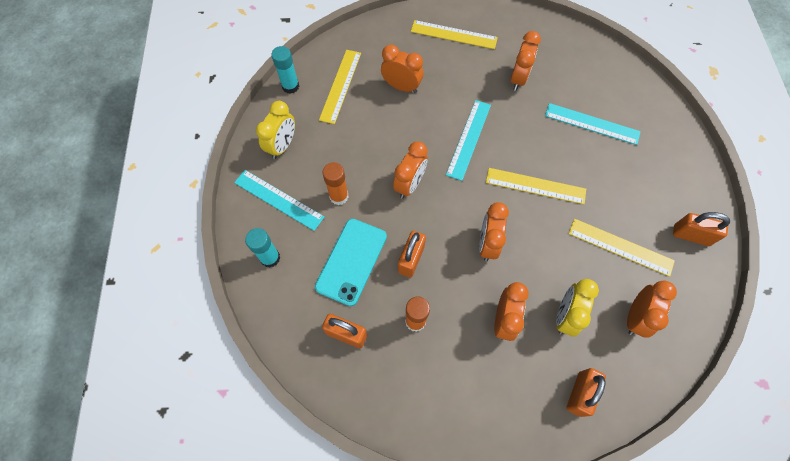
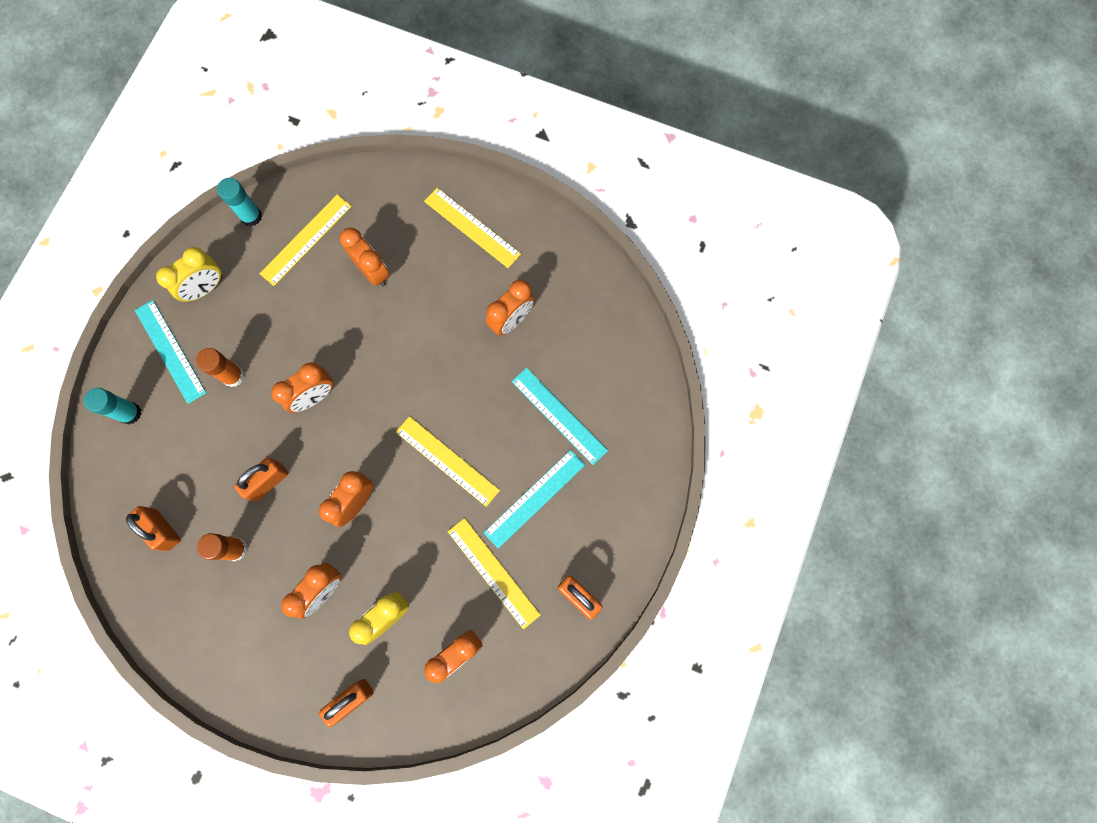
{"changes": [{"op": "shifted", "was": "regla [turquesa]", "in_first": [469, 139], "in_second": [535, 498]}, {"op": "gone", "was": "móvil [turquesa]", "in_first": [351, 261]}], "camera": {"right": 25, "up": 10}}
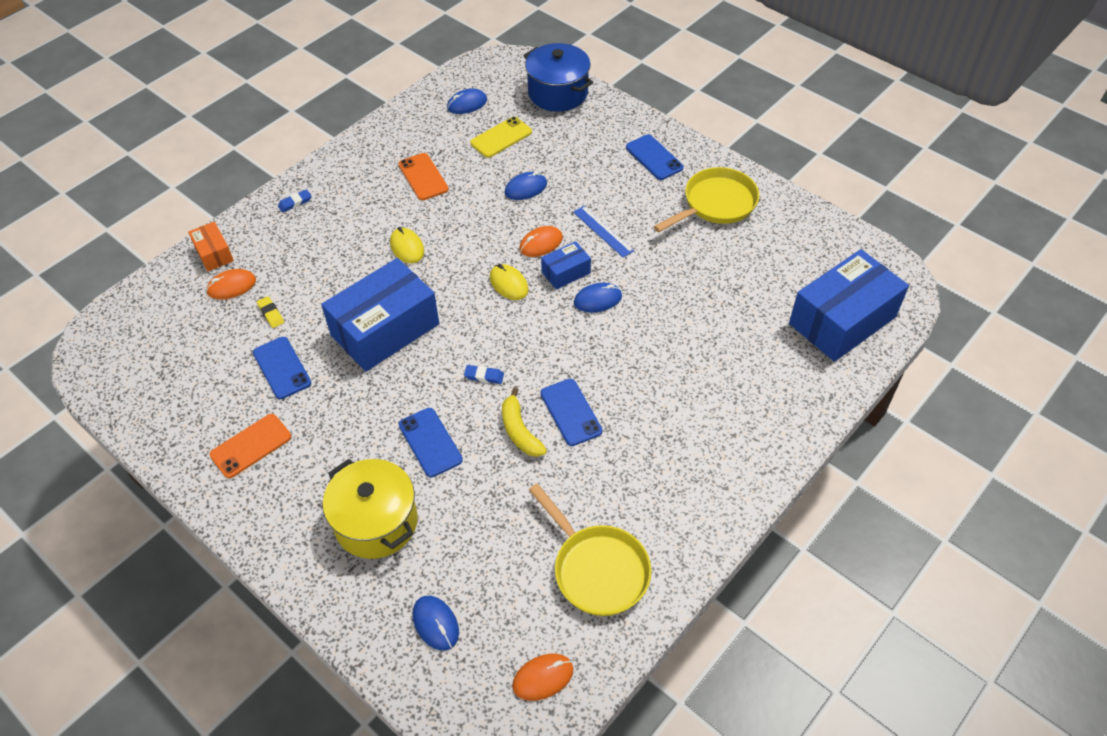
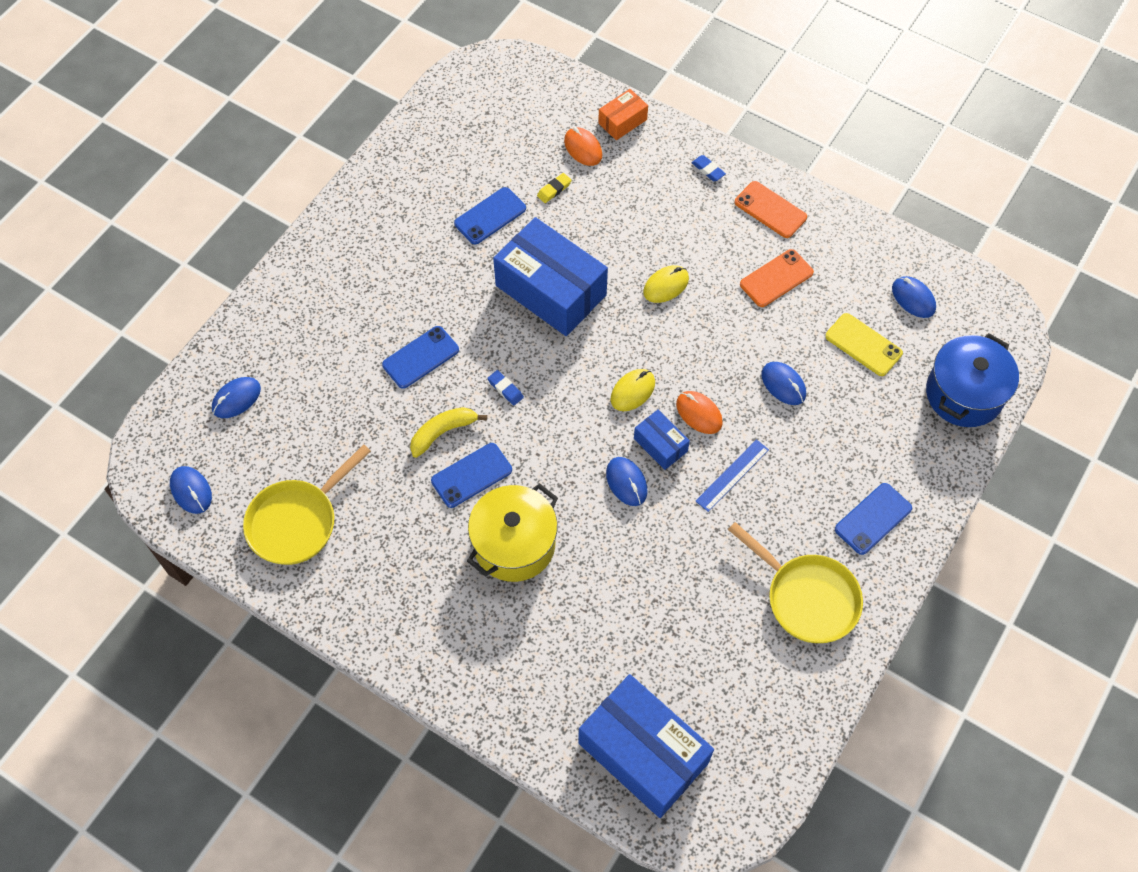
{"changes": [{"op": "repainted", "was": "ratón [naranja]", "now": "ratón [azul]", "in_first": [543, 678], "in_second": [191, 491]}, {"op": "shifted", "was": "olla [amarillo]", "in_first": [376, 522], "in_second": [514, 544]}, {"op": "rotated", "was": "goma de borrar [azul]", "in_first": [484, 376], "in_second": [505, 389], "clockwise": -45}, {"op": "shifted", "was": "móvil [naranja]", "in_first": [251, 446], "in_second": [770, 210]}], "camera": {"right": 80, "up": 10}}
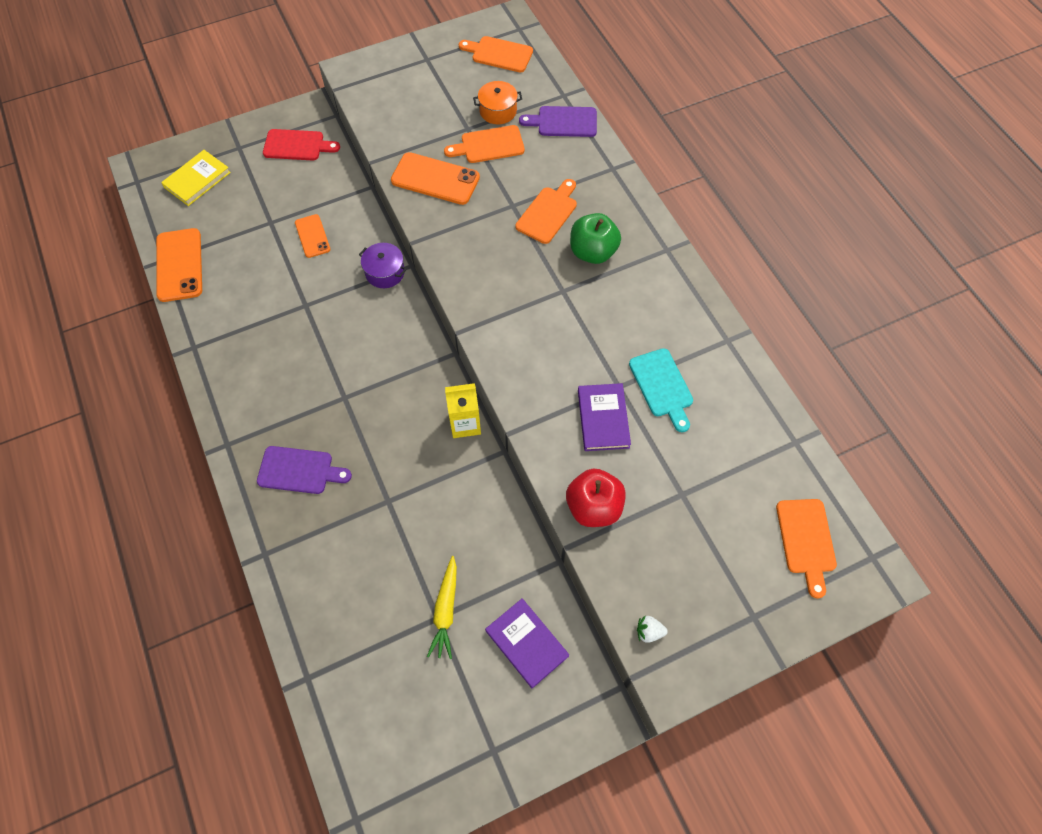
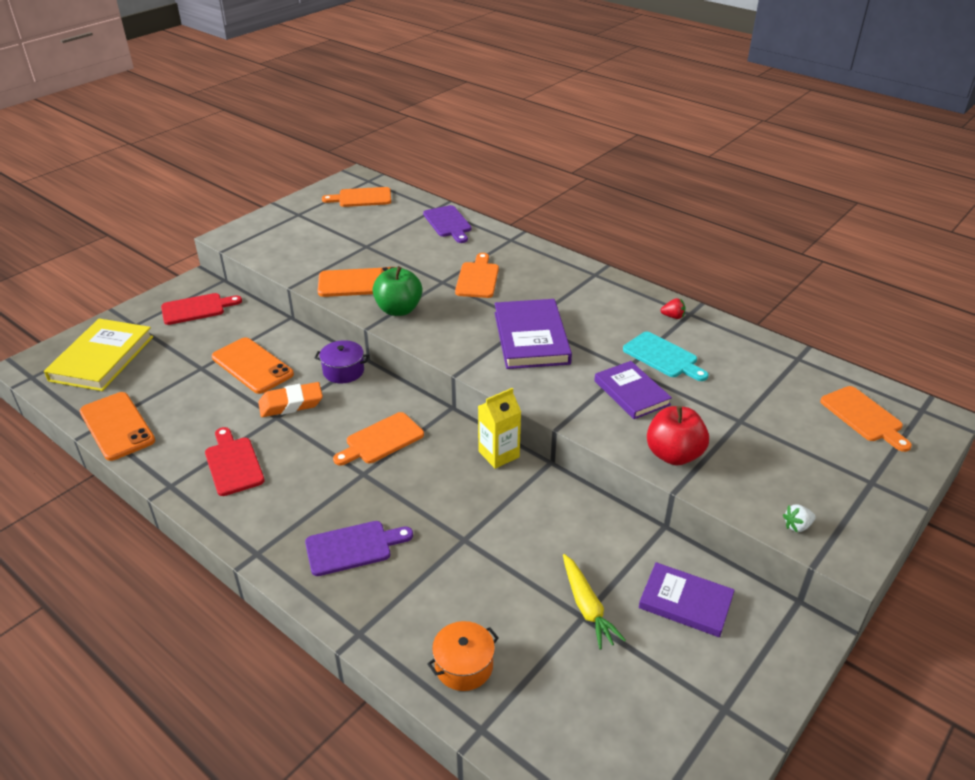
{"changes": [{"op": "scaled", "was": "libro [amarillo]", "in_first": [197, 180], "in_second": [102, 358], "ratio": 1.51}, {"op": "new", "now": "tabla de cortar [rojo]", "in_second": [233, 464]}, {"op": "scaled", "was": "móvil [naranja]", "in_first": [312, 236], "in_second": [252, 366], "ratio": 1.66}, {"op": "new", "now": "goma de borrar [naranja]", "in_second": [291, 404]}, {"op": "shifted", "was": "tabla de cortar [naranja]", "in_first": [489, 145], "in_second": [381, 440]}, {"op": "shifted", "was": "manzana [verde]", "in_first": [593, 252], "in_second": [398, 310]}, {"op": "rotated", "was": "tabla de cortar [morado]", "in_first": [563, 122], "in_second": [448, 223], "clockwise": -90}, {"op": "shifted", "was": "olla [naranja]", "in_first": [498, 111], "in_second": [464, 666]}, {"op": "new", "now": "libro [morado]", "in_second": [531, 338]}, {"op": "new", "now": "fresa [rojo]", "in_second": [673, 316]}], "camera": {"right": -25, "up": -25}}
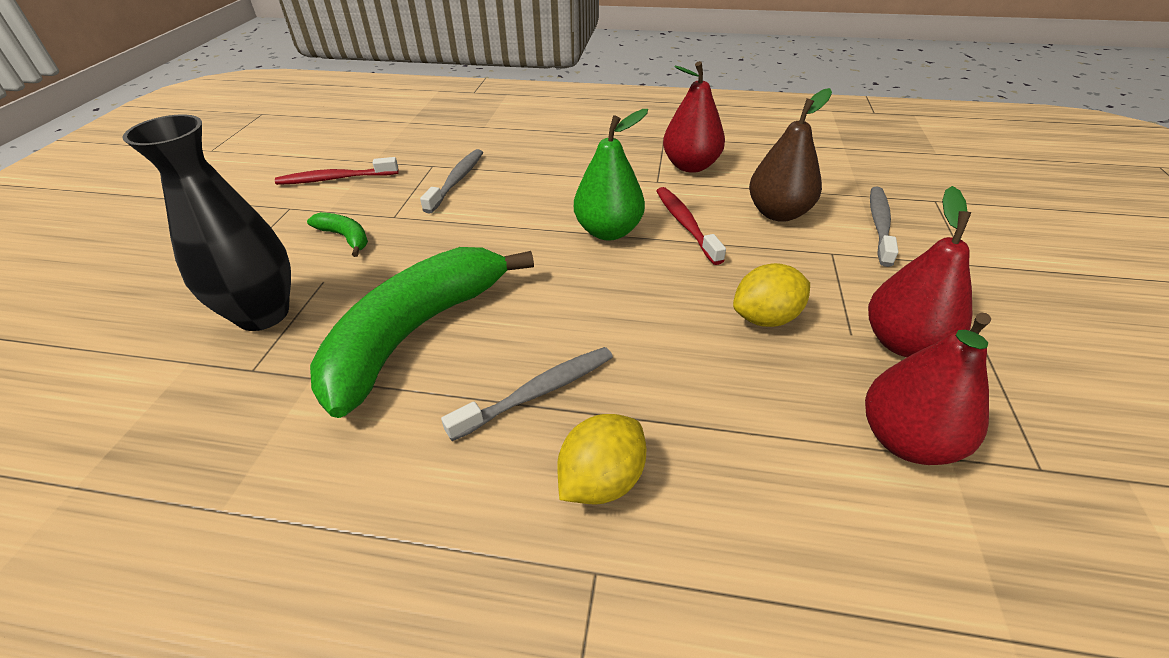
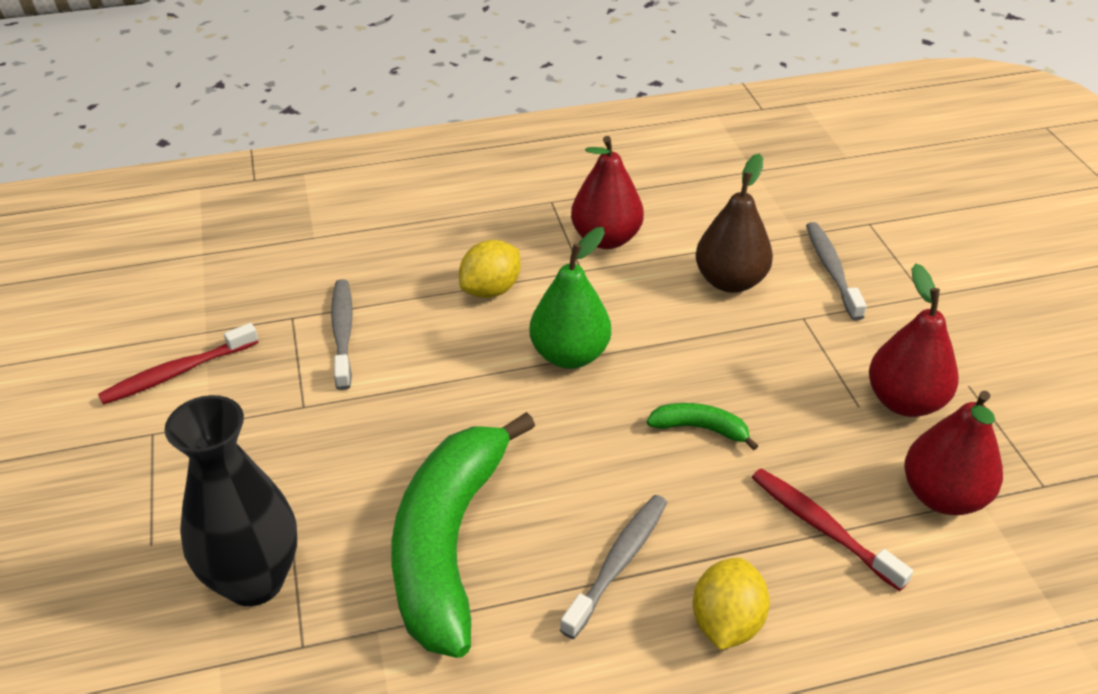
{"changes": [{"op": "shifted", "was": "limón [amarillo]", "in_first": [766, 318], "in_second": [491, 290]}, {"op": "shifted", "was": "plátano [verde]", "in_first": [345, 238], "in_second": [700, 429]}, {"op": "shifted", "was": "cepillo de dientes [rojo]", "in_first": [685, 224], "in_second": [822, 527]}], "camera": {"right": -25, "up": 0}}
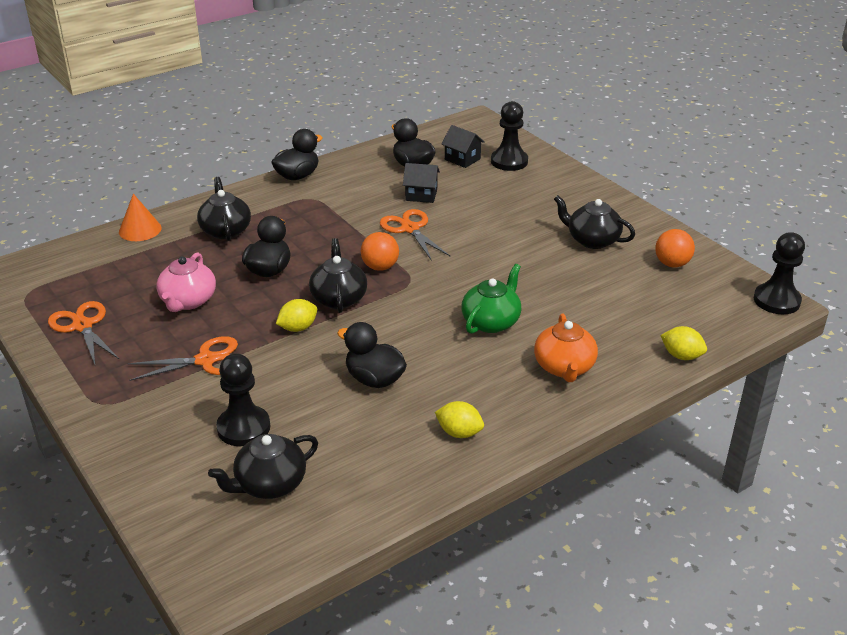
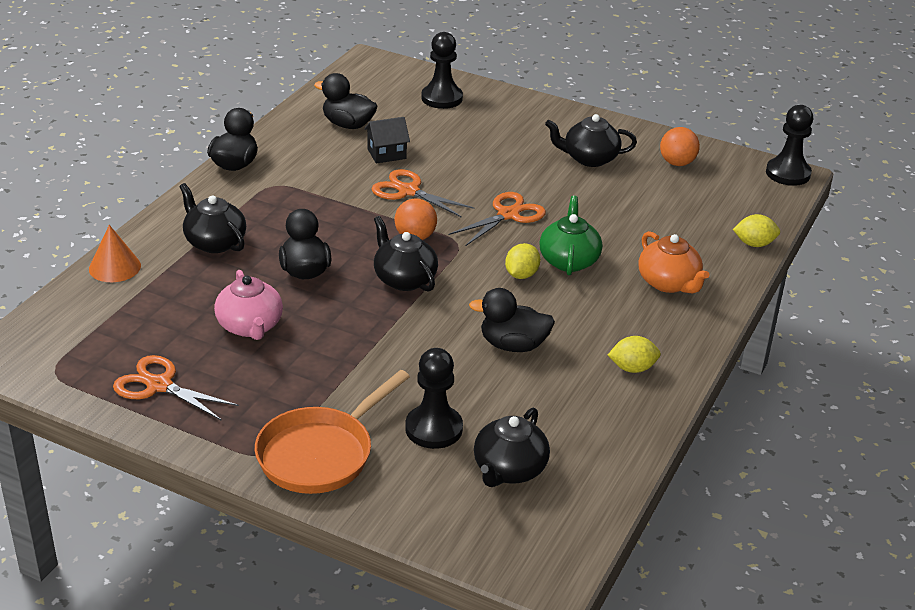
{"changes": [{"op": "new", "now": "sartén [naranja]", "in_second": [320, 453]}, {"op": "shifted", "was": "tijeras [naranja]", "in_first": [206, 360], "in_second": [508, 214]}, {"op": "shifted", "was": "limón [amarillo]", "in_first": [298, 328], "in_second": [521, 275]}, {"op": "gone", "was": "casa [negro]", "in_first": [462, 159]}], "camera": {"right": -30, "up": 0}}
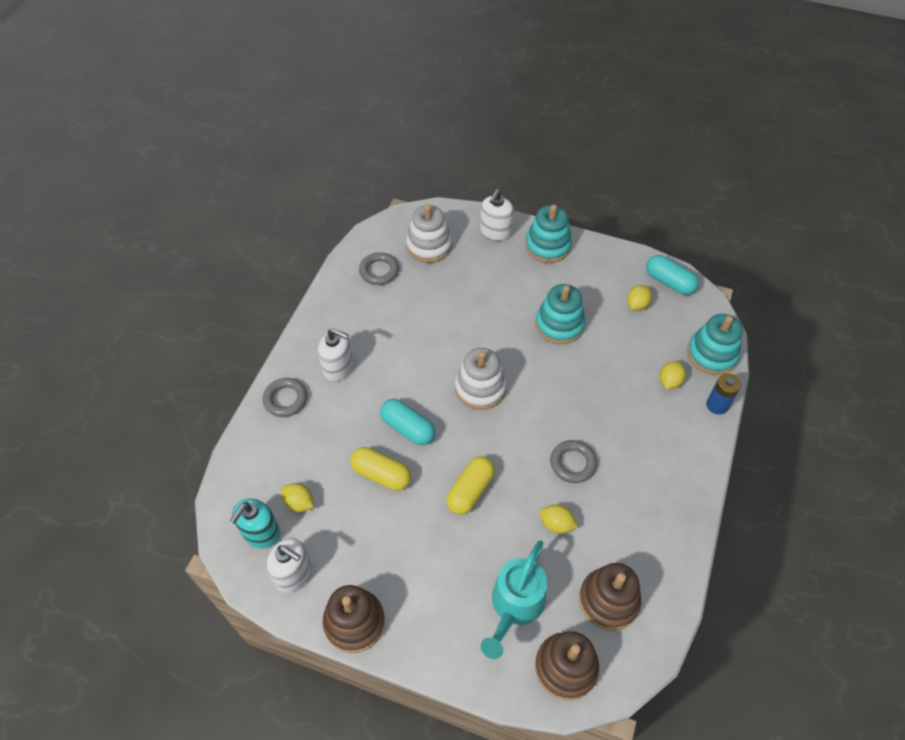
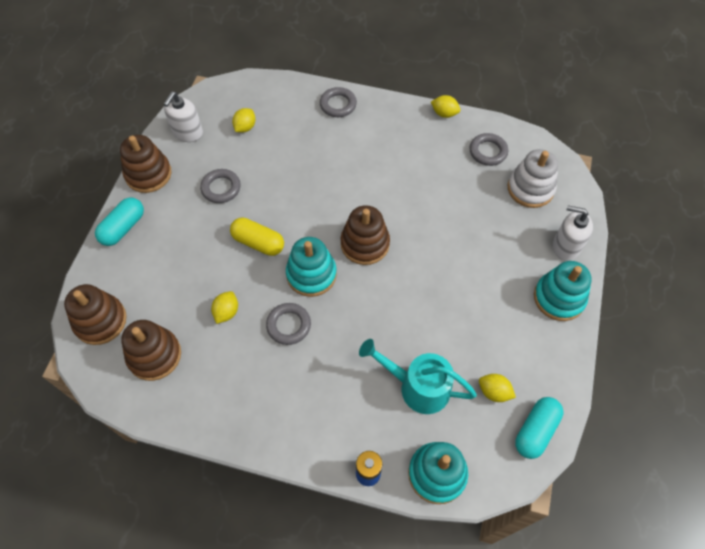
{"changes": [{"op": "shifted", "was": "cápsula [turquesa]", "in_first": [408, 428], "in_second": [123, 228]}, {"op": "new", "now": "anillo [gris]", "in_second": [221, 188]}, {"op": "shifted", "was": "juguete apilable [turquesa]", "in_first": [559, 324], "in_second": [311, 274]}, {"op": "repainted", "was": "juguete apilable [blanco]", "now": "juguete apilable [marrón]", "in_first": [480, 388], "in_second": [365, 244]}, {"op": "shifted", "was": "regadera [turquesa]", "in_first": [514, 606], "in_second": [417, 386]}, {"op": "shifted", "was": "limón [amarillo]", "in_first": [669, 381], "in_second": [444, 113]}, {"op": "gone", "was": "dispensador de jabón [turquesa]", "in_first": [261, 533]}, {"op": "gone", "was": "dispensador de jabón [blanco]", "in_first": [338, 367]}, {"op": "gone", "was": "cápsula [amarillo]", "in_first": [381, 474]}], "camera": {"right": 85, "up": 5}}
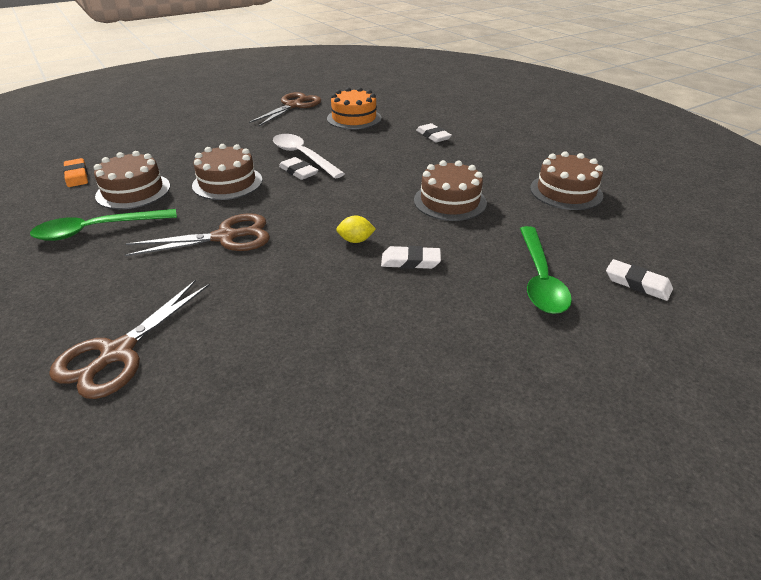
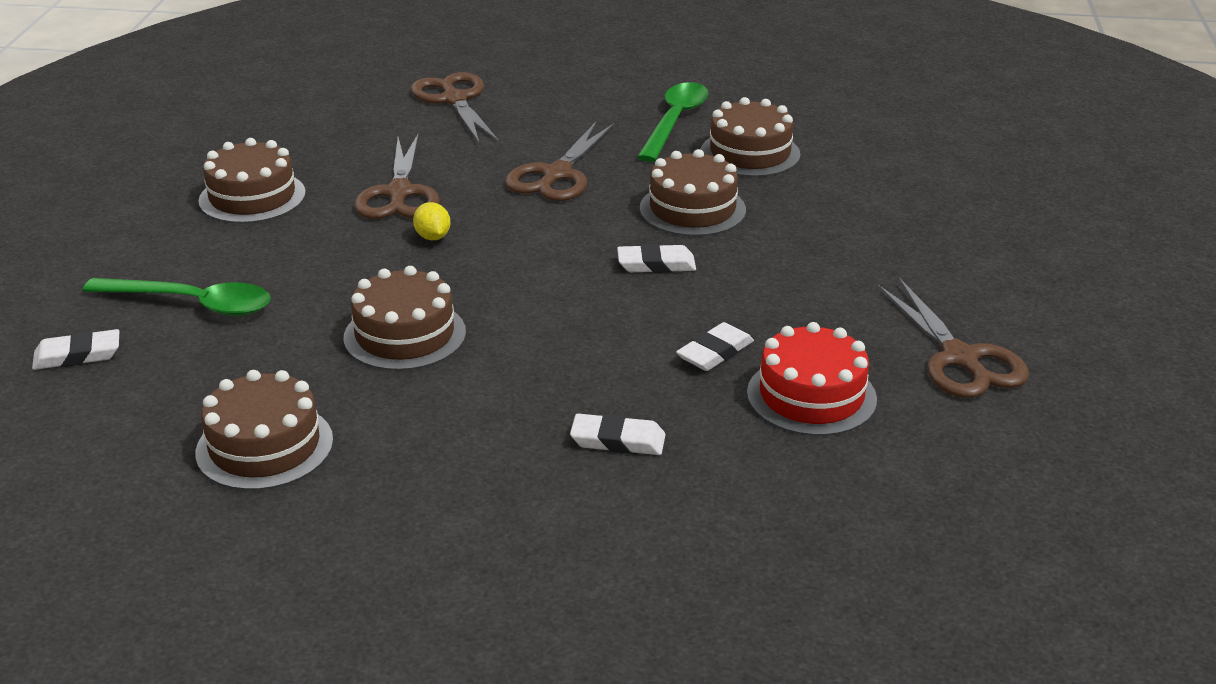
{"changes": [{"op": "rotated", "was": "cuchara [verde]", "in_first": [540, 279], "in_second": [192, 304], "clockwise": 150}, {"op": "new", "now": "tarta [marrón]", "in_second": [252, 197]}, {"op": "new", "now": "tijeras [marrón]", "in_second": [399, 193]}, {"op": "rotated", "was": "limón [amarillo]", "in_first": [356, 240], "in_second": [433, 237], "clockwise": -60}, {"op": "shifted", "was": "goma de borrar [blanco]", "in_first": [410, 261], "in_second": [715, 352]}, {"op": "repainted", "was": "tarta [naranja]", "now": "tarta [rojo]", "in_first": [354, 118], "in_second": [811, 396]}, {"op": "gone", "was": "goma de borrar [naranja]", "in_first": [77, 176]}, {"op": "gone", "was": "cuchara [blanco]", "in_first": [303, 156]}], "camera": {"right": 130, "up": -5}}
